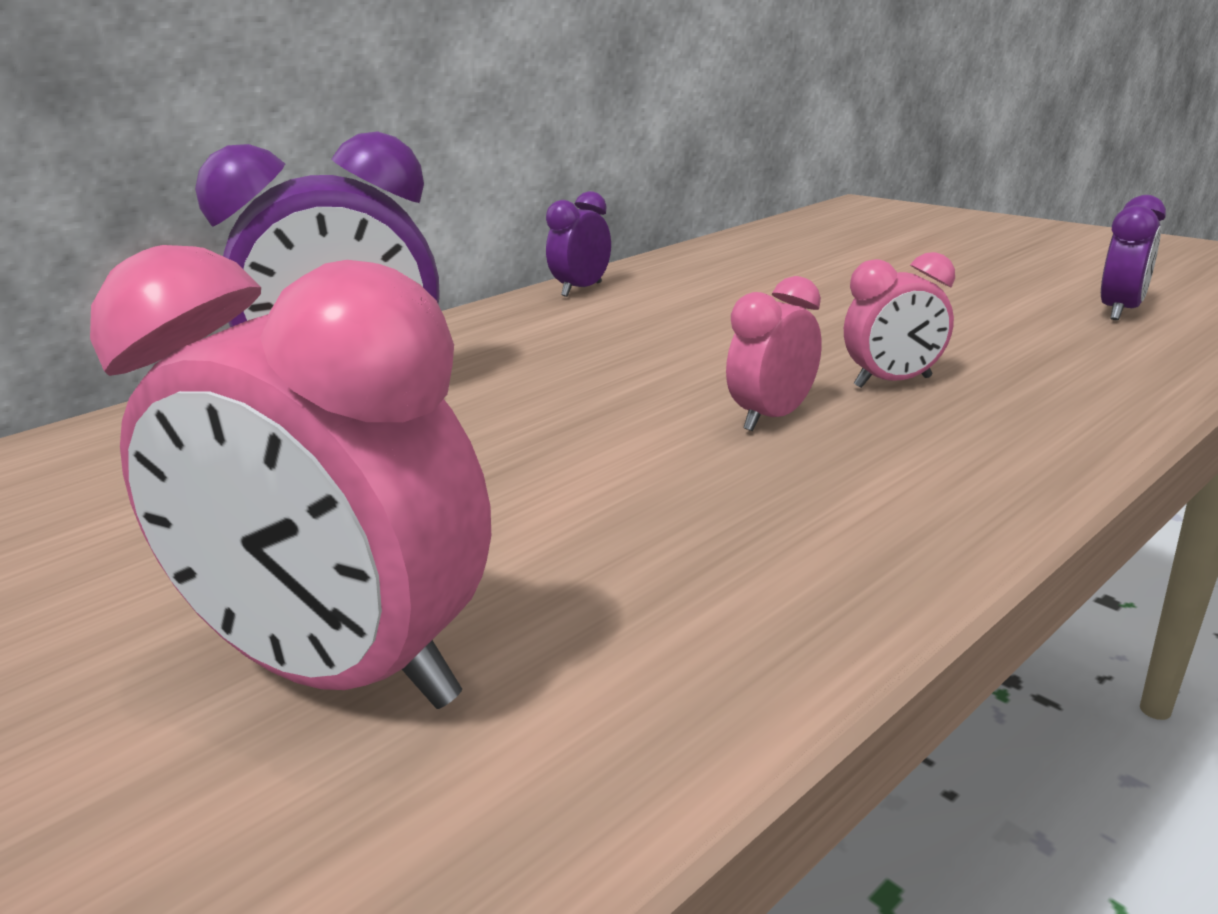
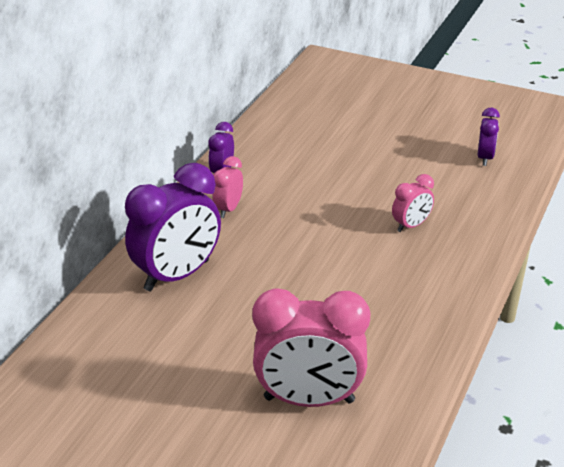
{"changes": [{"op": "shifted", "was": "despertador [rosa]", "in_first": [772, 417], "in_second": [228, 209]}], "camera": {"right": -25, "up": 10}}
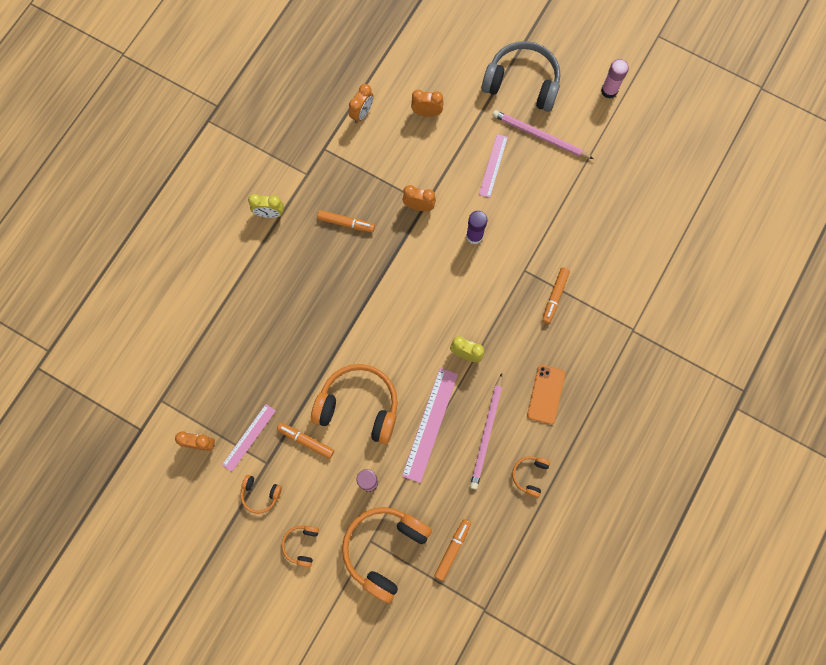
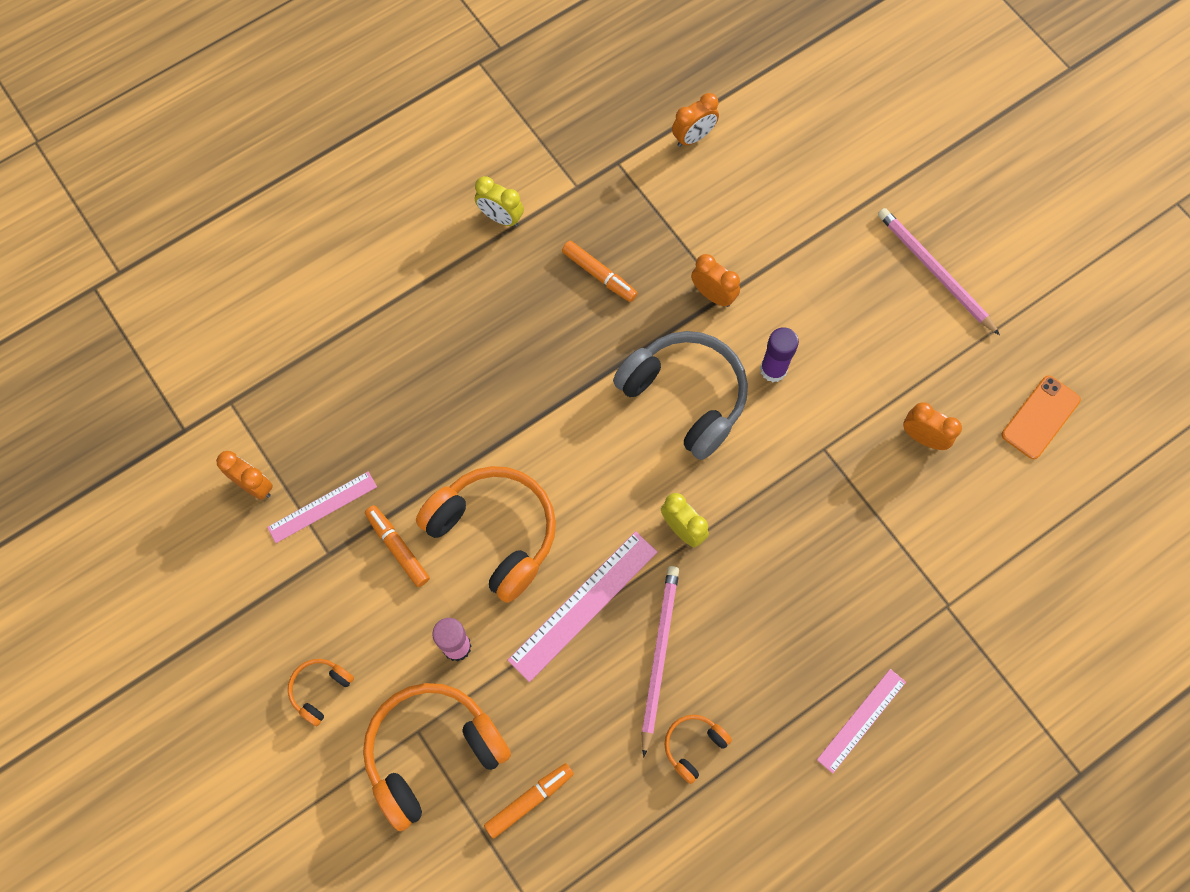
{"changes": [{"op": "shifted", "was": "auriculares [gris]", "in_first": [522, 83], "in_second": [685, 397]}, {"op": "rotated", "was": "lápiz [rosa]", "in_first": [486, 433], "in_second": [659, 656], "clockwise": 150}, {"op": "shifted", "was": "regla [rosa]", "in_first": [493, 165], "in_second": [861, 720]}, {"op": "shifted", "was": "despertador [naranja]", "in_first": [427, 112], "in_second": [923, 437]}, {"op": "shifted", "was": "móvil [naranja]", "in_first": [546, 394], "in_second": [1040, 417]}, {"op": "gone", "was": "auriculares [naranja]", "in_first": [260, 494]}, {"op": "gone", "was": "rotulador [naranja]", "in_first": [555, 296]}, {"op": "gone", "was": "barra de pegamento [rosa]", "in_first": [609, 91]}], "camera": {"right": 25, "up": -5}}
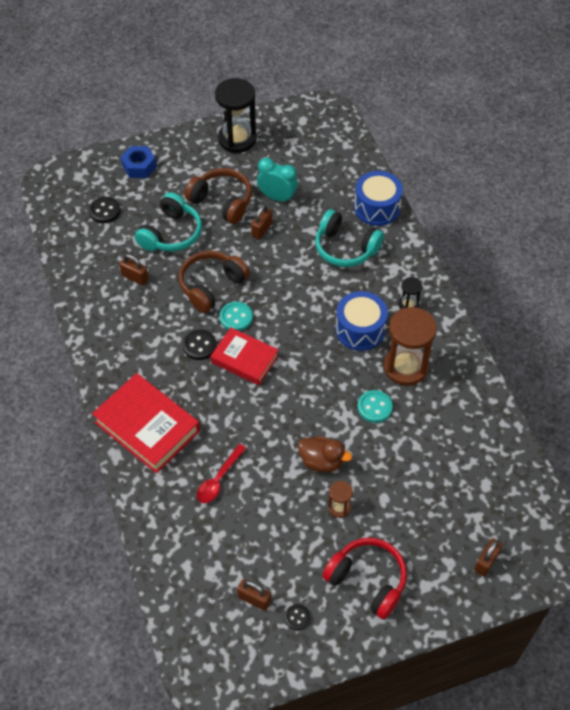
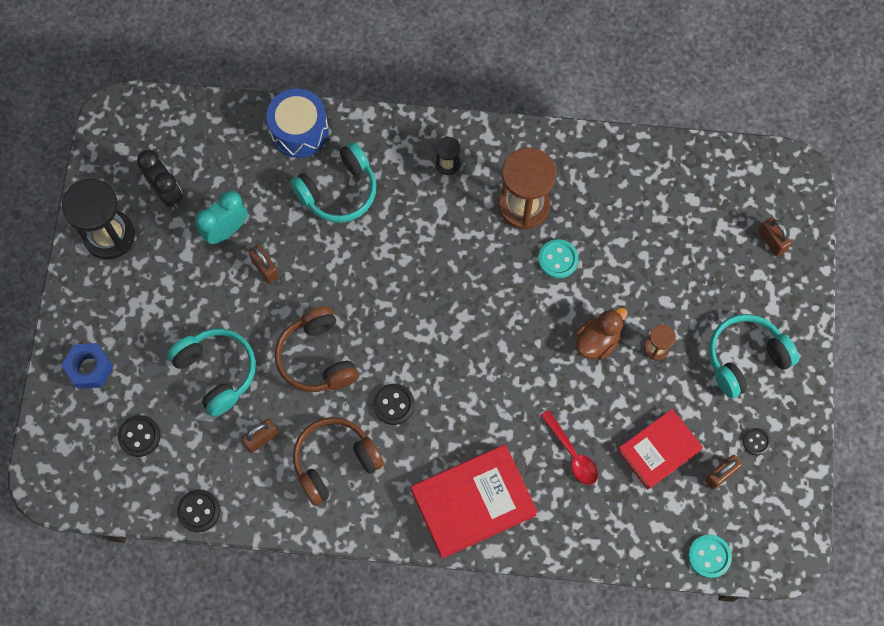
{"changes": [{"op": "new", "now": "despertador [negro]", "in_second": [167, 192]}, {"op": "new", "now": "botón [negro]", "in_second": [199, 511]}, {"op": "shifted", "was": "auriculares [marrón]", "in_first": [222, 201], "in_second": [335, 462]}, {"op": "shifted", "was": "libro [rojo]", "in_first": [244, 359], "in_second": [658, 450]}, {"op": "shifted", "was": "botón [turquesa]", "in_first": [236, 317], "in_second": [709, 556]}, {"op": "repainted", "was": "auriculares [rojo]", "now": "auriculares [turquesa]", "in_first": [367, 580], "in_second": [745, 358]}, {"op": "gone", "was": "tambor [azul]", "in_first": [360, 329]}], "camera": {"right": -65, "up": 15}}
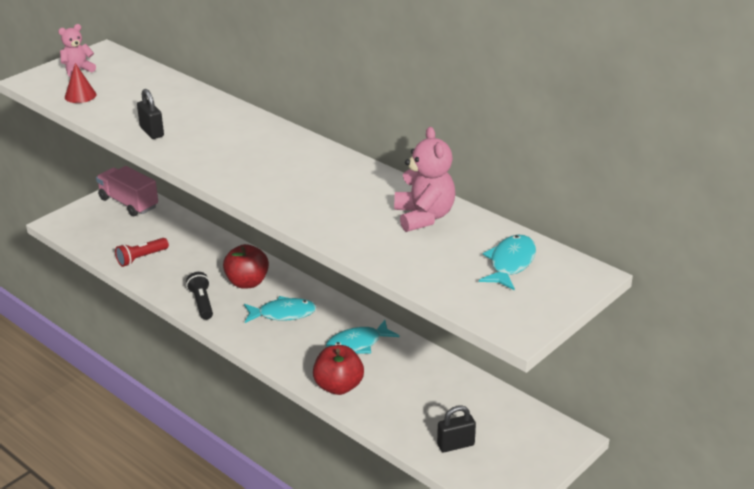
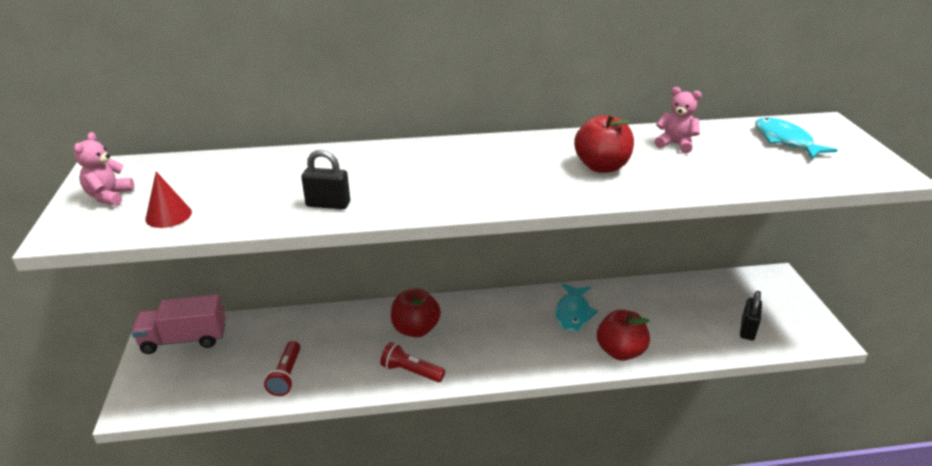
{"changes": [{"op": "repainted", "was": "lámpara de mano [negro]", "now": "lámpara de mano [rojo]", "in_first": [202, 303], "in_second": [411, 371]}, {"op": "new", "now": "manzana [rojo]", "in_second": [601, 166]}, {"op": "scaled", "was": "osito [rosa]", "in_first": [424, 217], "in_second": [675, 144], "ratio": 0.62}, {"op": "gone", "was": "pez [turquesa]", "in_first": [283, 314]}], "camera": {"right": -50, "up": 0}}
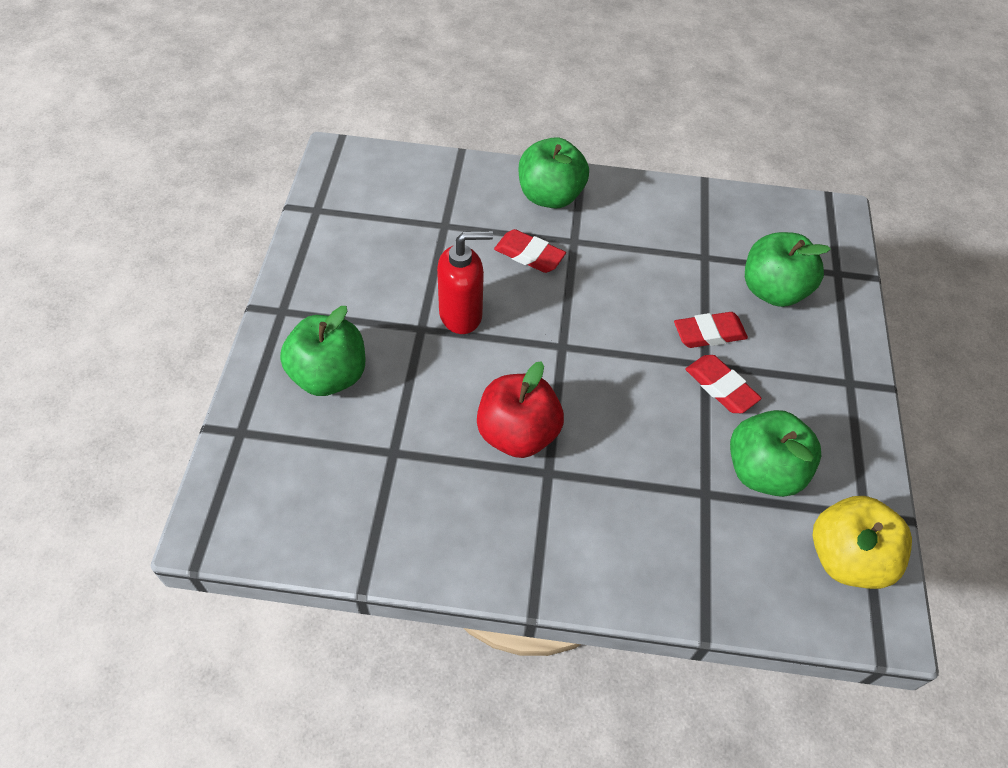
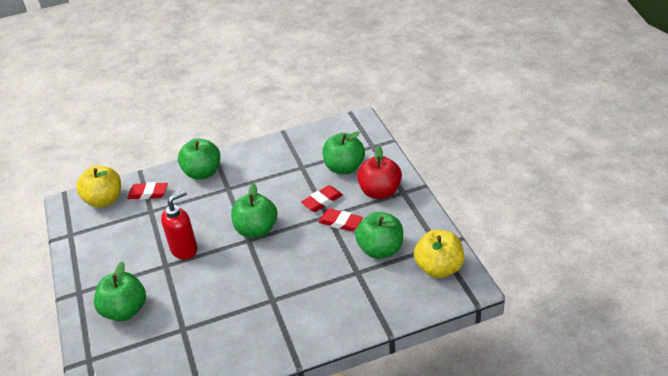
{"changes": [{"op": "new", "now": "manzana [amarillo]", "in_second": [104, 200]}, {"op": "shifted", "was": "goma de borrar [rojo]", "in_first": [529, 255], "in_second": [148, 193]}, {"op": "new", "now": "manzana [verde]", "in_second": [256, 230]}, {"op": "shifted", "was": "manzana [rojo]", "in_first": [517, 433], "in_second": [380, 192]}], "camera": {"right": -20, "up": -15}}
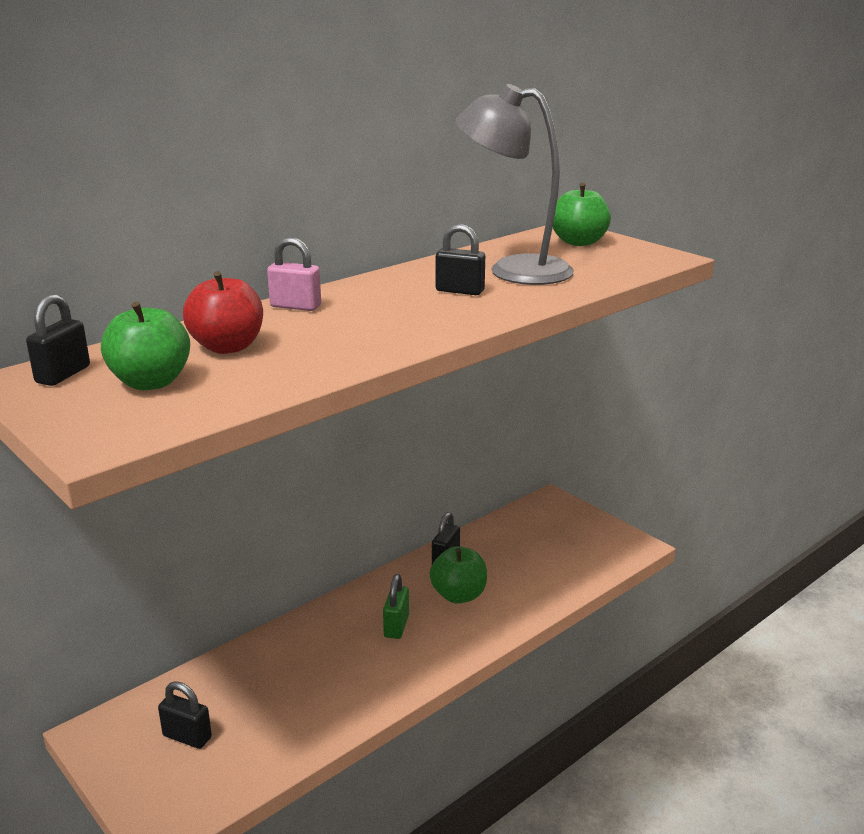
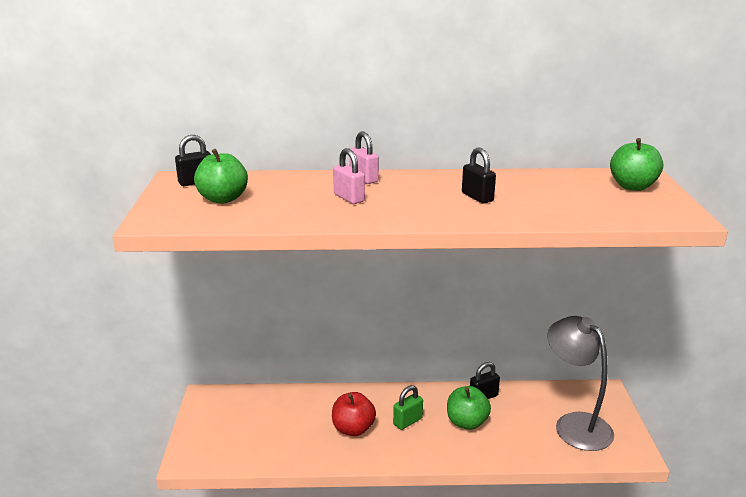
{"changes": [{"op": "shifted", "was": "manzana [rojo]", "in_first": [227, 347], "in_second": [353, 429]}, {"op": "new", "now": "candado [rosa]", "in_second": [349, 198]}, {"op": "shifted", "was": "lámpara [gris]", "in_first": [513, 270], "in_second": [575, 424]}, {"op": "gone", "was": "candado [negro]", "in_first": [187, 737]}], "camera": {"right": 40, "up": 0}}
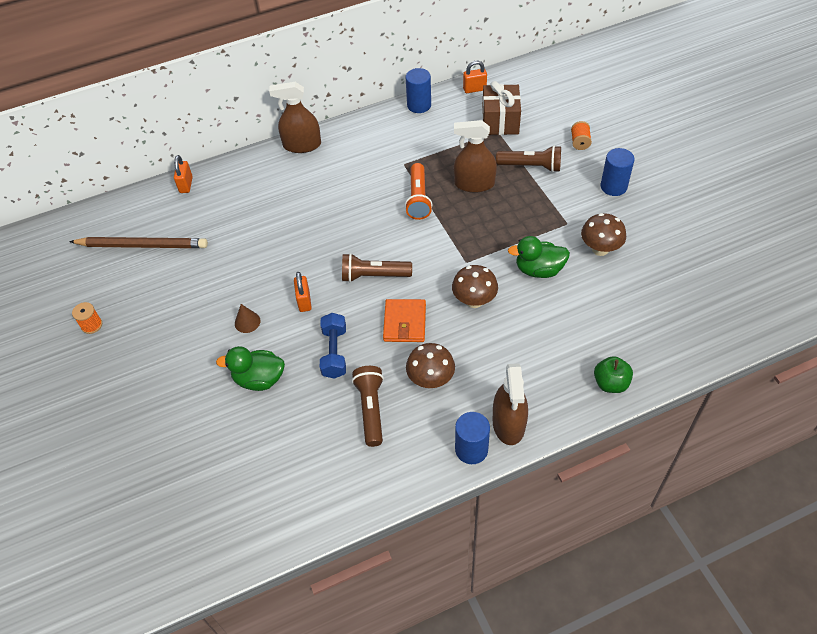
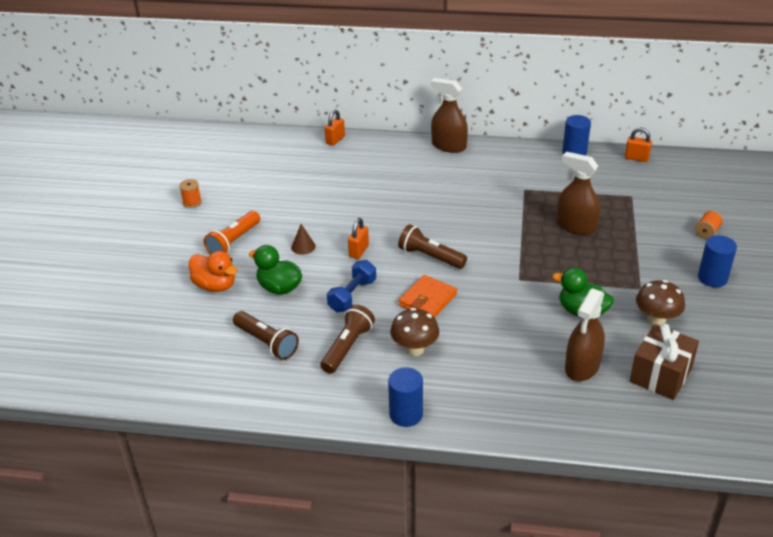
{"changes": [{"op": "new", "now": "pato [naranja]", "in_second": [215, 285]}, {"op": "shifted", "was": "lámpara de mano [naranja]", "in_first": [418, 198], "in_second": [234, 241]}, {"op": "shifted", "was": "lámpara de mano [marrón]", "in_first": [531, 166], "in_second": [266, 342]}, {"op": "shifted", "was": "pulverizador [marrón]", "in_first": [508, 424], "in_second": [582, 366]}, {"op": "shifted", "was": "regalo [marrón]", "in_first": [500, 121], "in_second": [660, 375]}, {"op": "gone", "was": "lápiz [marrón]", "in_first": [142, 245]}, {"op": "gone", "was": "seta [marrón]", "in_first": [474, 301]}, {"op": "gone", "was": "manzana [verde]", "in_first": [610, 383]}], "camera": {"right": 30, "up": -15}}
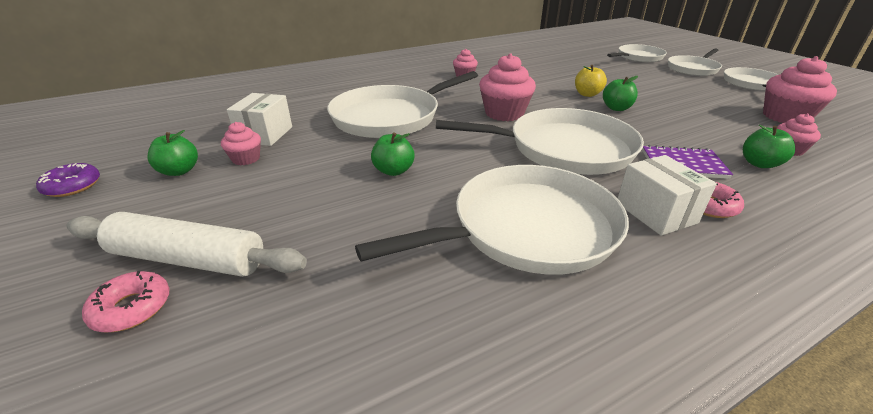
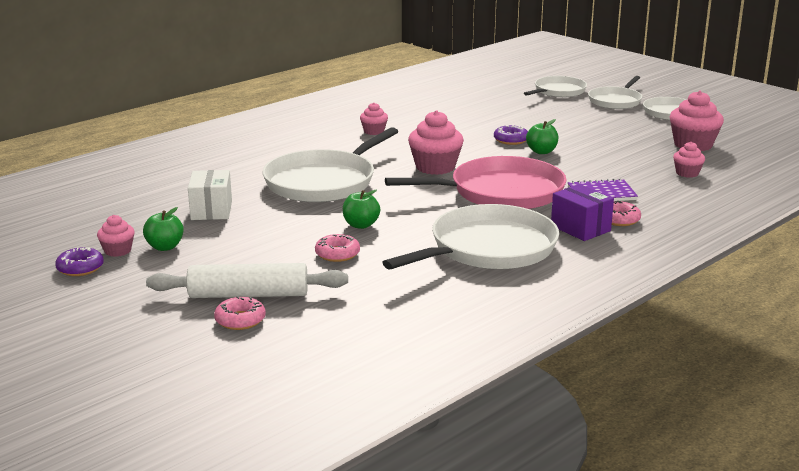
{"changes": [{"op": "shifted", "was": "magdalena [rosa]", "in_first": [246, 159], "in_second": [118, 251]}, {"op": "new", "now": "rosquilla [rosa]", "in_second": [337, 254]}, {"op": "repainted", "was": "sartén [blanco]", "now": "sartén [rosa]", "in_first": [563, 149], "in_second": [501, 192]}, {"op": "swapped", "was": "manzana [amarillo]", "now": "rosquilla [morado]", "in_first": [587, 94], "in_second": [511, 140]}, {"op": "repainted", "was": "caja [blanco]", "now": "caja [morado]", "in_first": [656, 213], "in_second": [580, 228]}, {"op": "gone", "was": "manzana [verde]", "in_first": [759, 164]}], "camera": {"right": -15, "up": -10}}
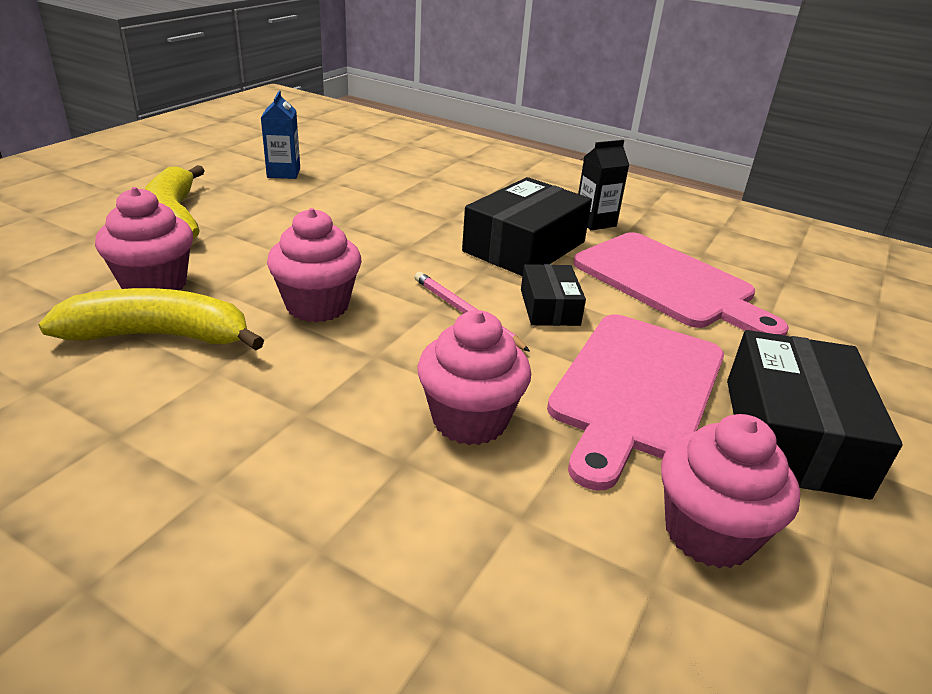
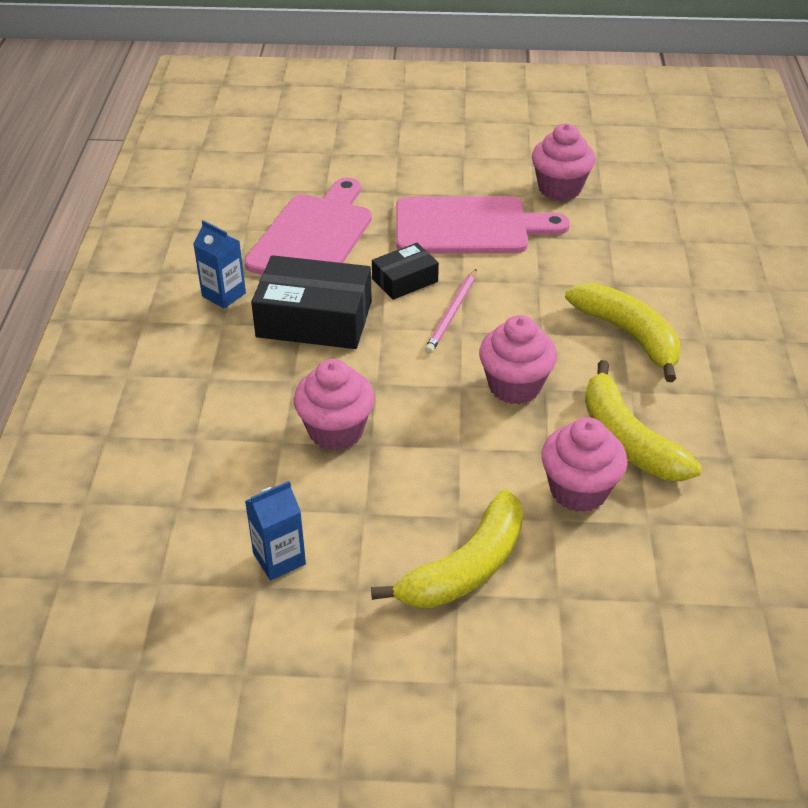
{"changes": [{"op": "repainted", "was": "cartón de leche [negro]", "now": "cartón de leche [azul]", "in_first": [595, 222], "in_second": [224, 295]}, {"op": "shifted", "was": "magdalena [rosa]", "in_first": [470, 420], "in_second": [336, 431]}, {"op": "new", "now": "plátano [amarillo]", "in_second": [628, 335]}, {"op": "gone", "was": "caja [negro]", "in_first": [792, 435]}], "camera": {"right": -115, "up": 10}}
